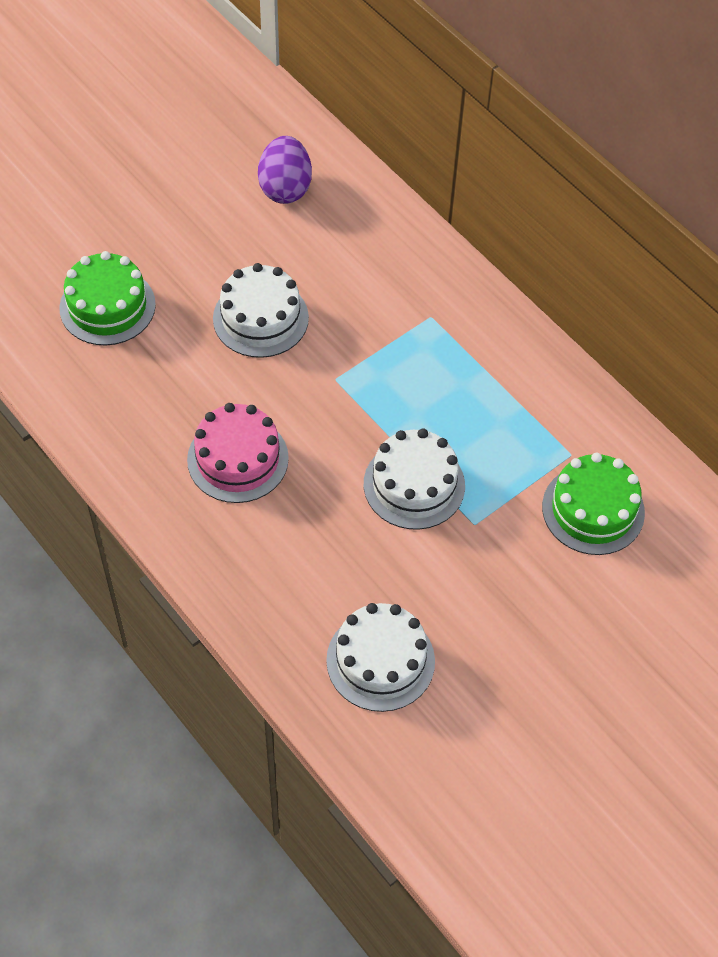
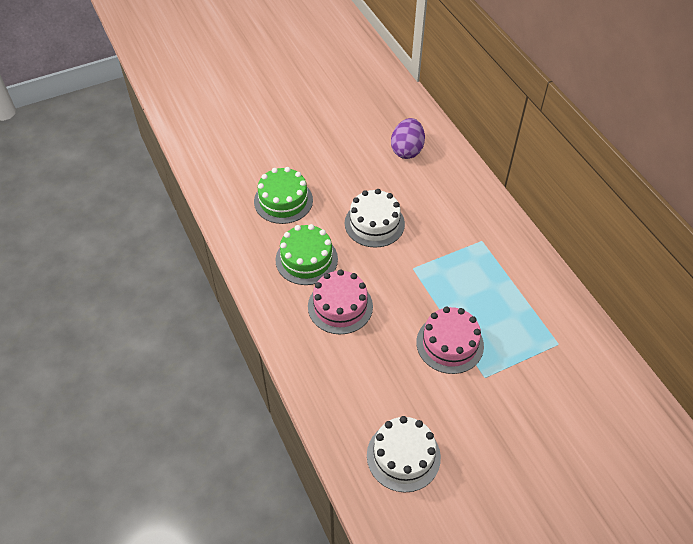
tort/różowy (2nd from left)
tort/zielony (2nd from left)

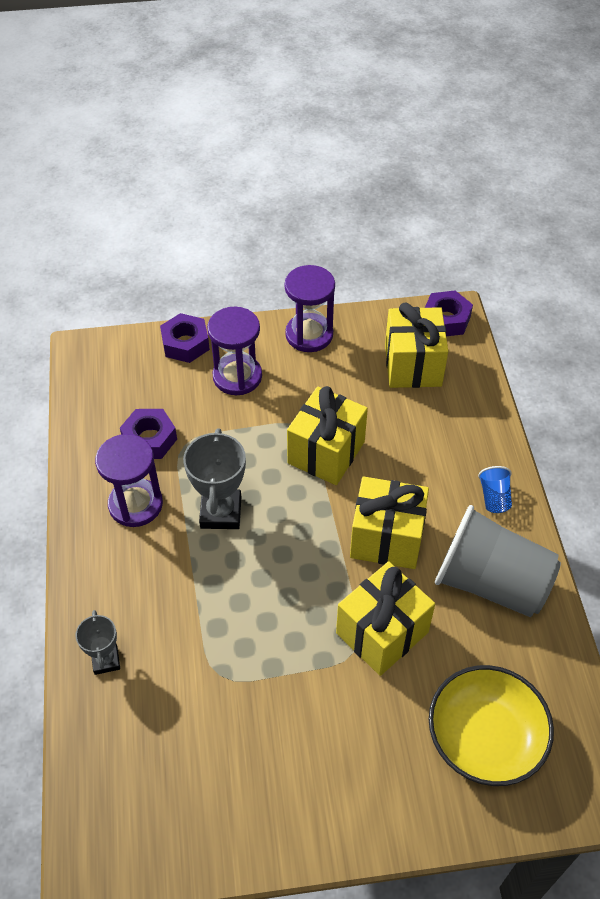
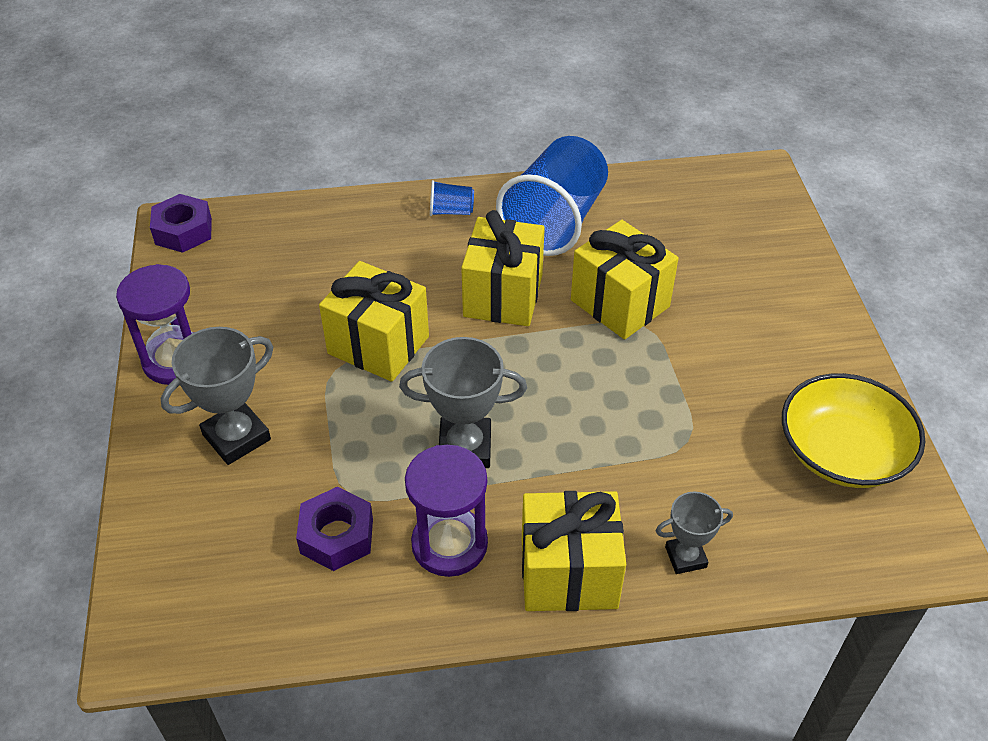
nakrętka/fioletowy (2nd from left in the first image)
puchar/szary (1st from left)
prezent/żółty (3rd from left)
miska/żółty
szklanka/niebieski (2nd from left)

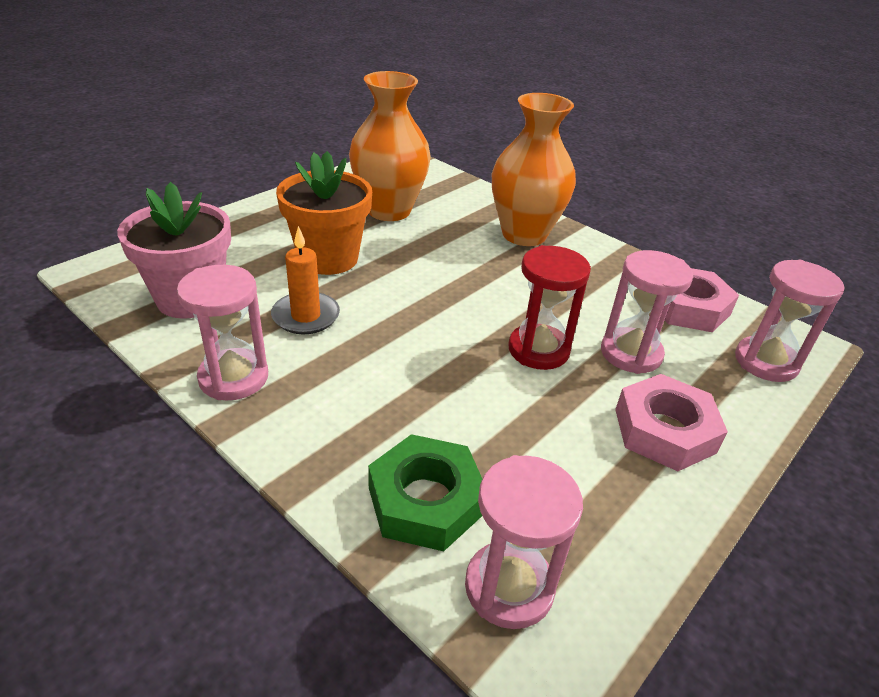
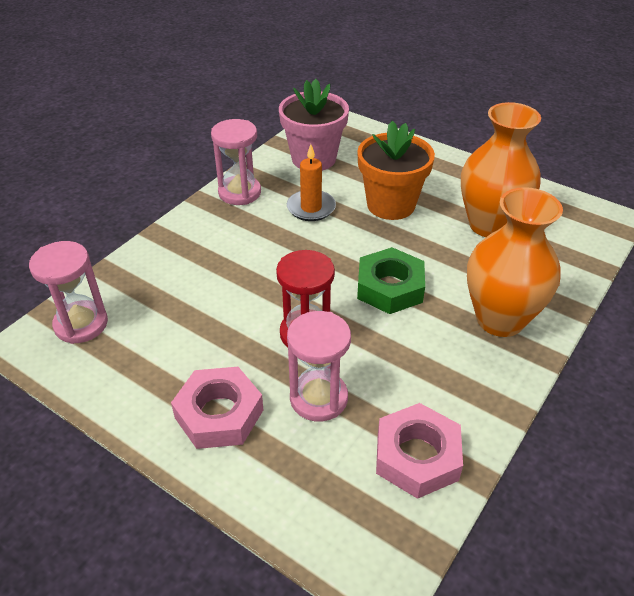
nakrętka/zielony
klepsydra/różowy (4th from left in the first image)

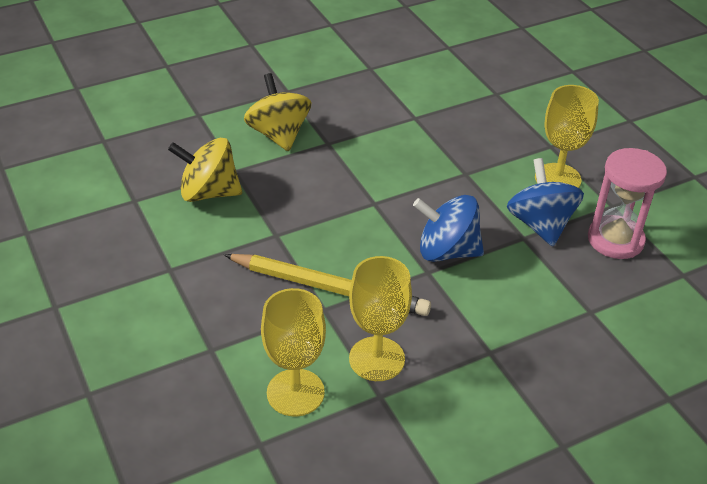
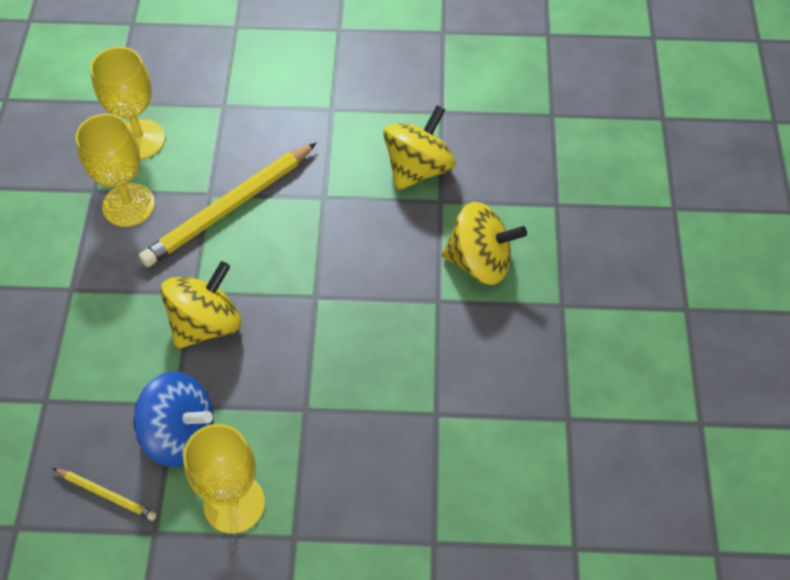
bączek/żółty (1st from left)
ołówek/żółty (1st from left)

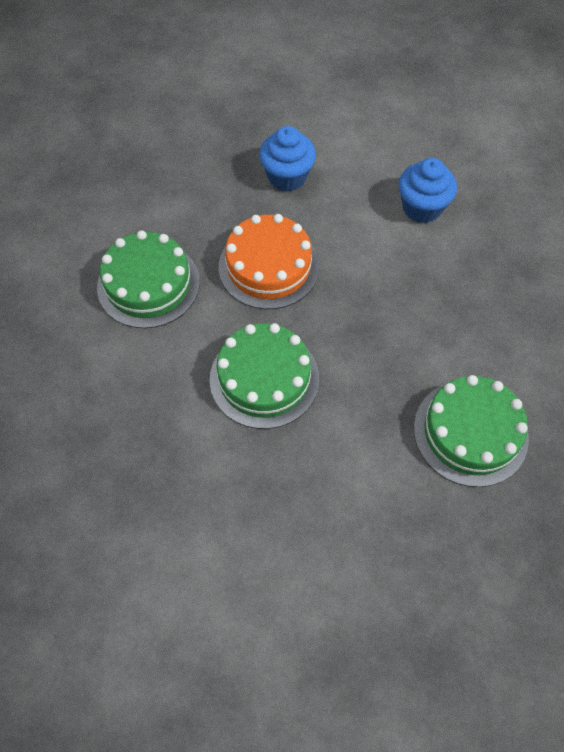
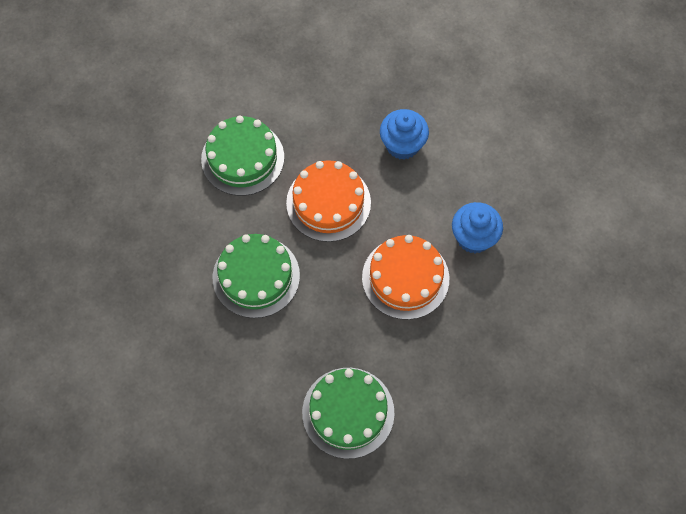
tort/pomarańczowy (2nd from left)

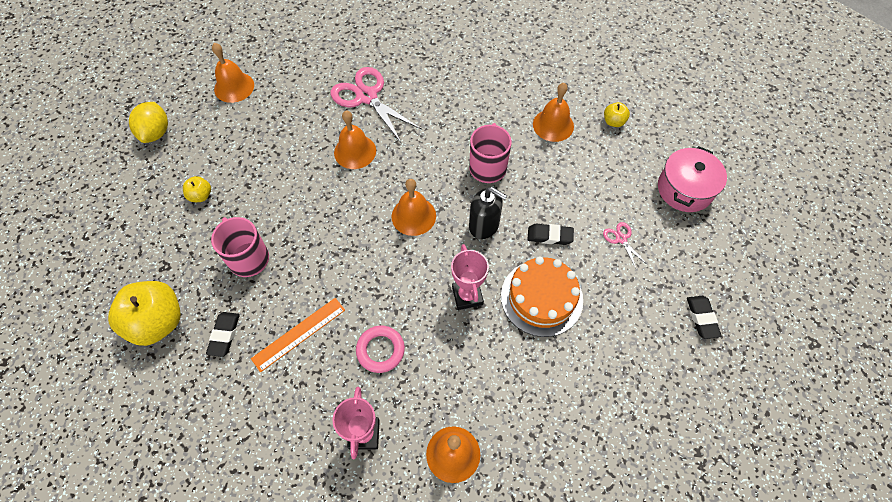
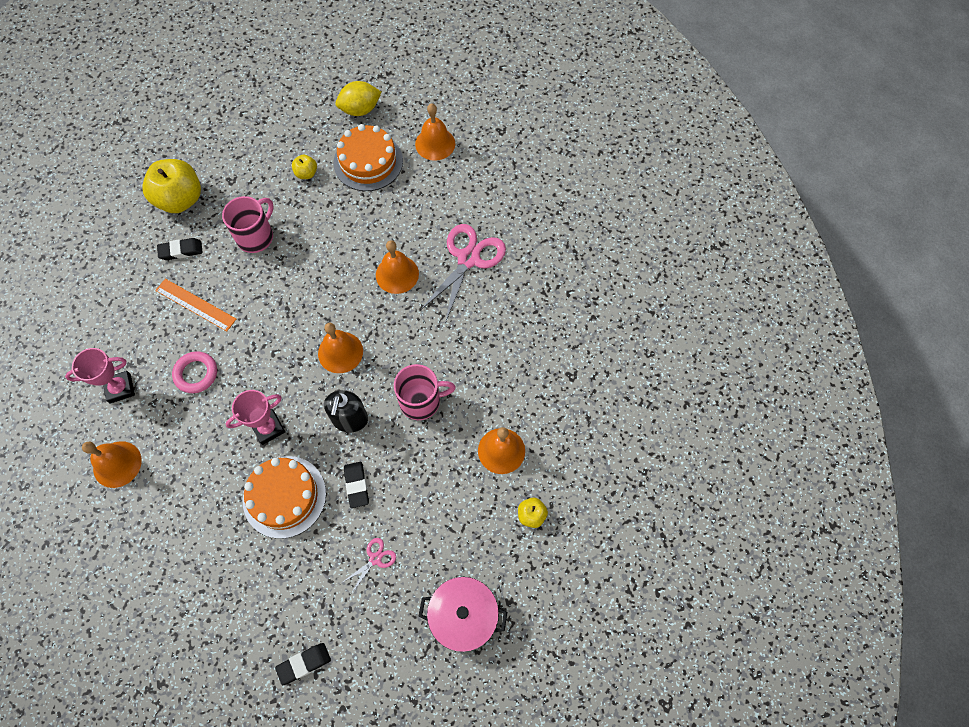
tort/pomarańczowy (2nd from left)

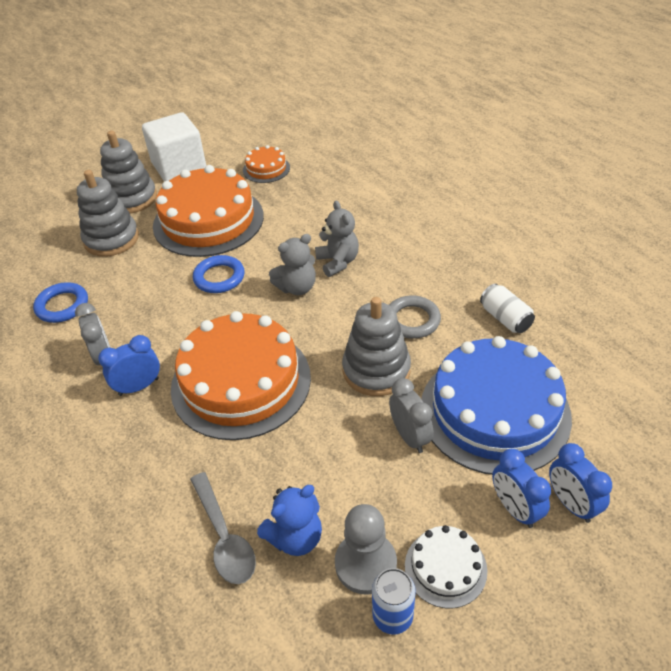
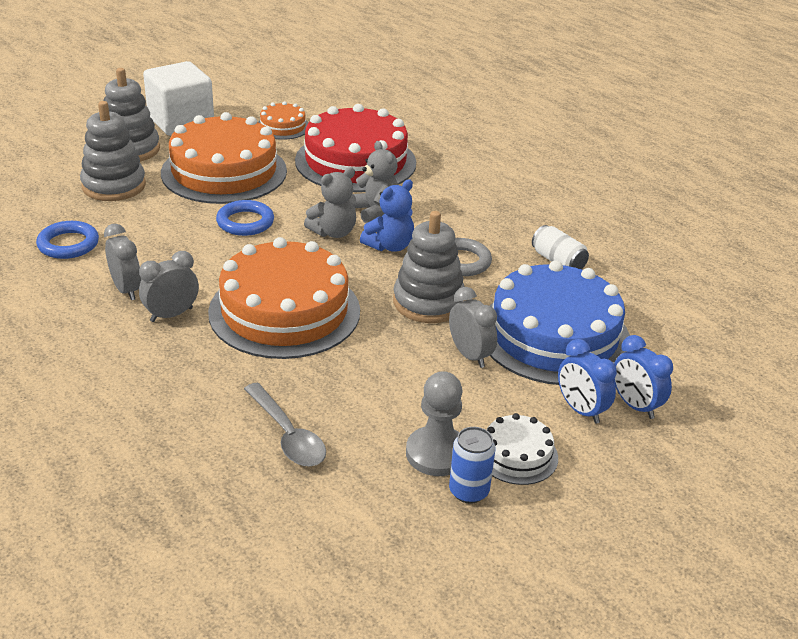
budzik/szary (2nd from left)
miś/niebieski
tort/czerwony

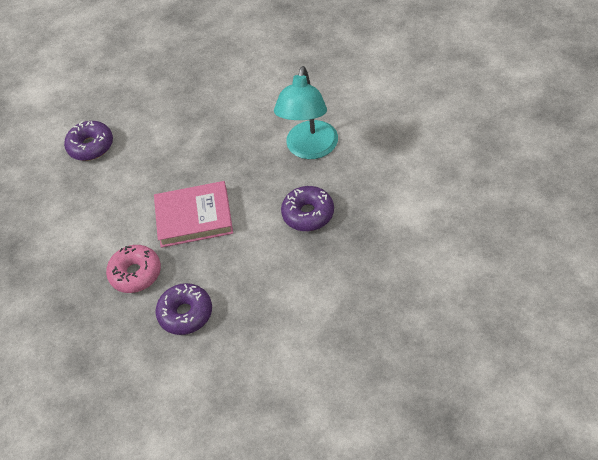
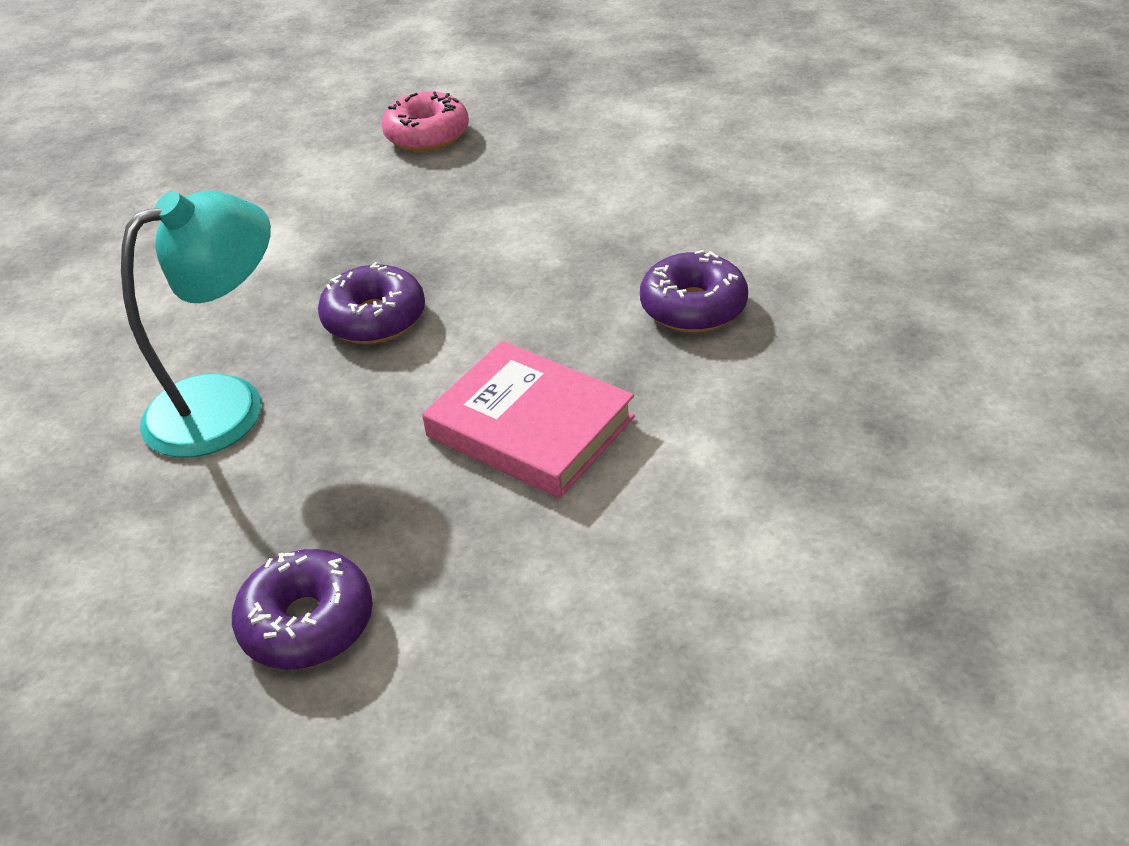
donut/fioletowy (1st from left)
donut/różowy

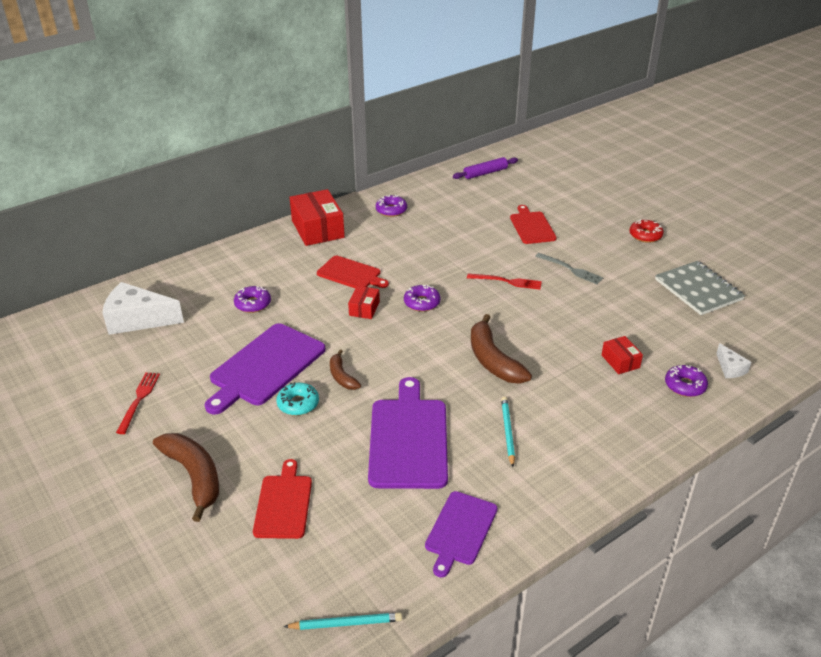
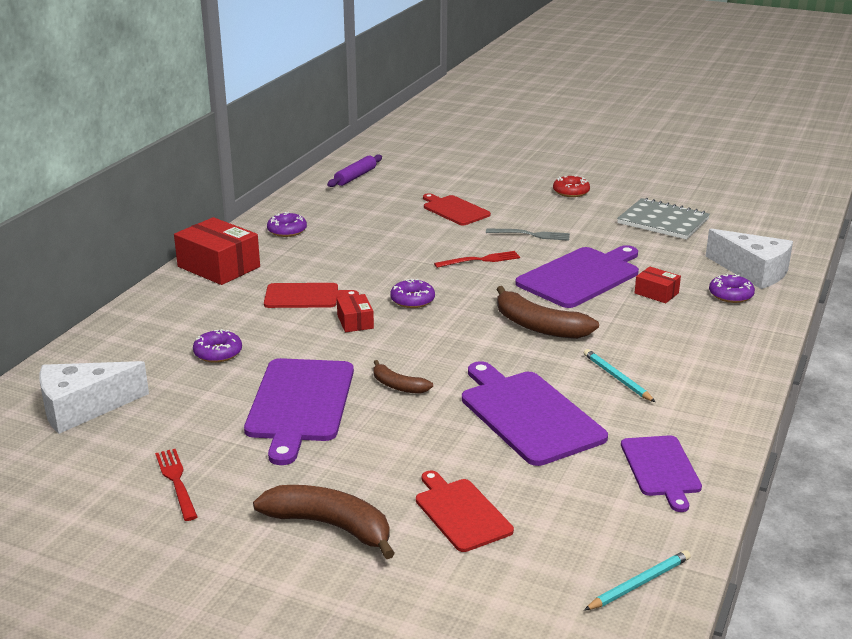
donut/turkusowy
ser/biały (2nd from left)
deska do krojenia/fioletowy (3rd from left)

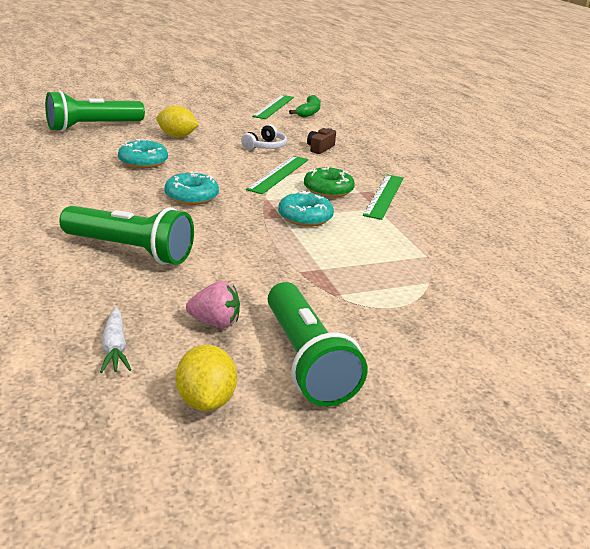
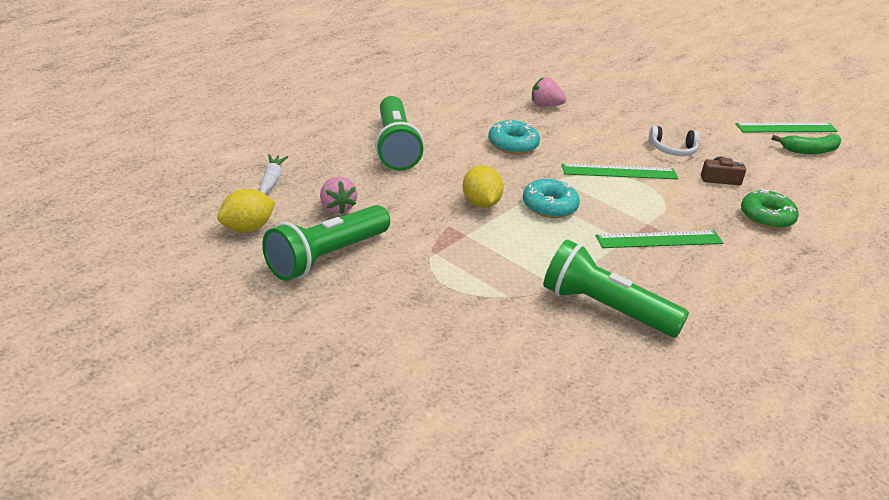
latarka/zielony (3rd from left)
marchewka/biały
truskawka/różowy (2nd from left)
cytryna/żółty (2nd from left)
donut/zielony

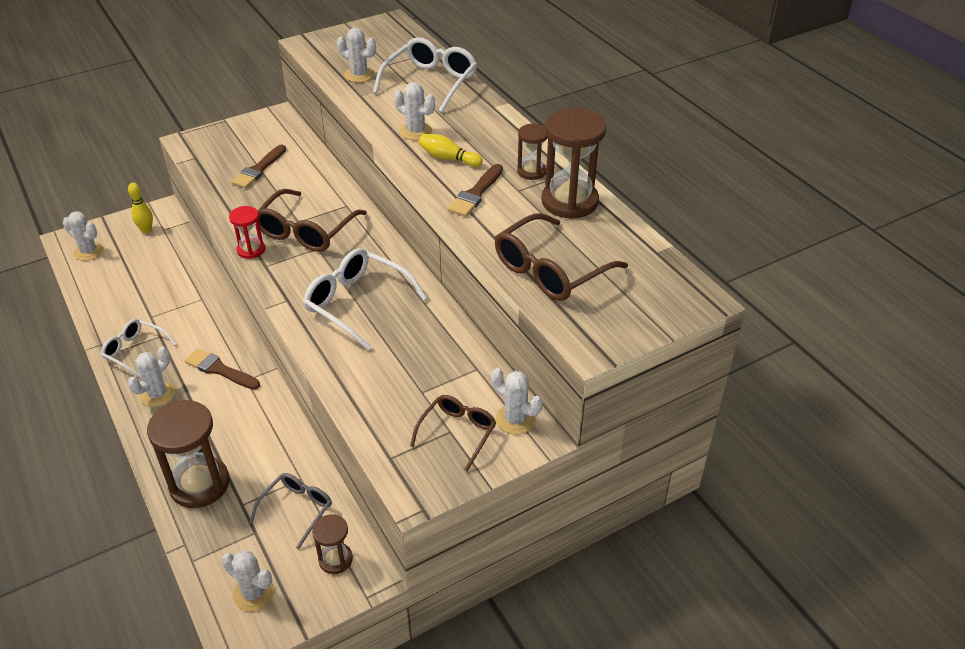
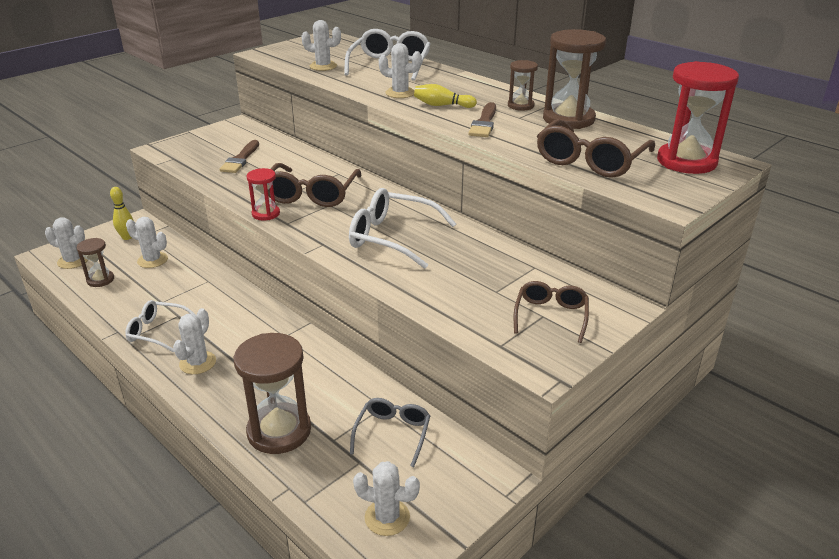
pędzel/brązowy (1st from left in the first image)
klepsydra/brązowy (1st from left)
kaktus/biały (2nd from left)
klepsydra/czerwony (2nd from left)

